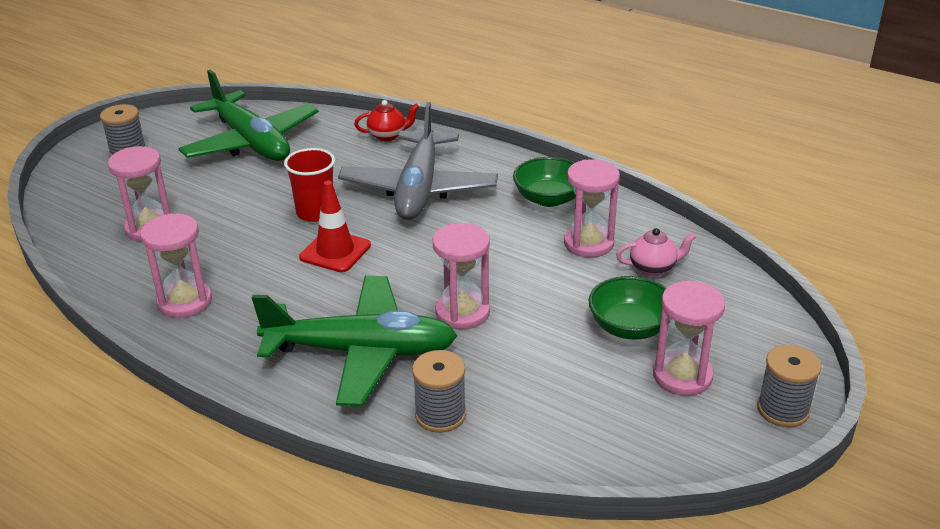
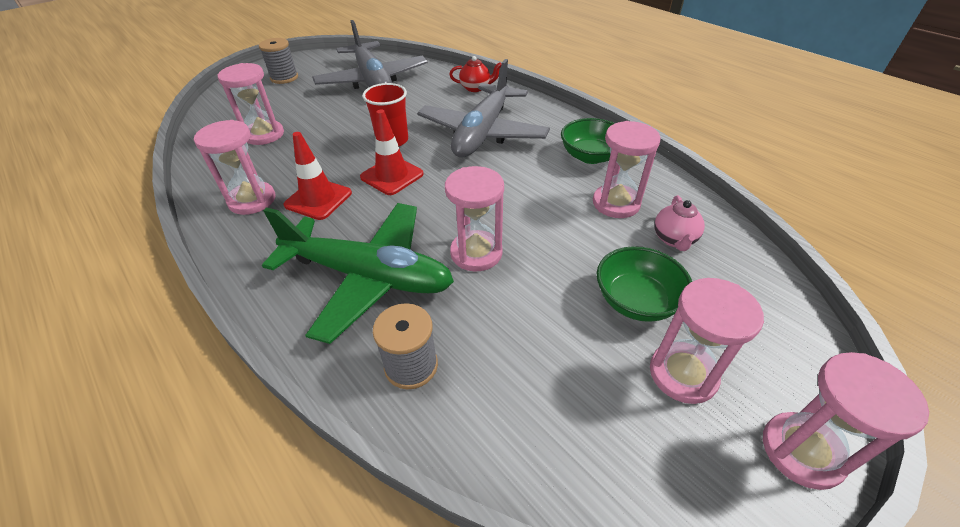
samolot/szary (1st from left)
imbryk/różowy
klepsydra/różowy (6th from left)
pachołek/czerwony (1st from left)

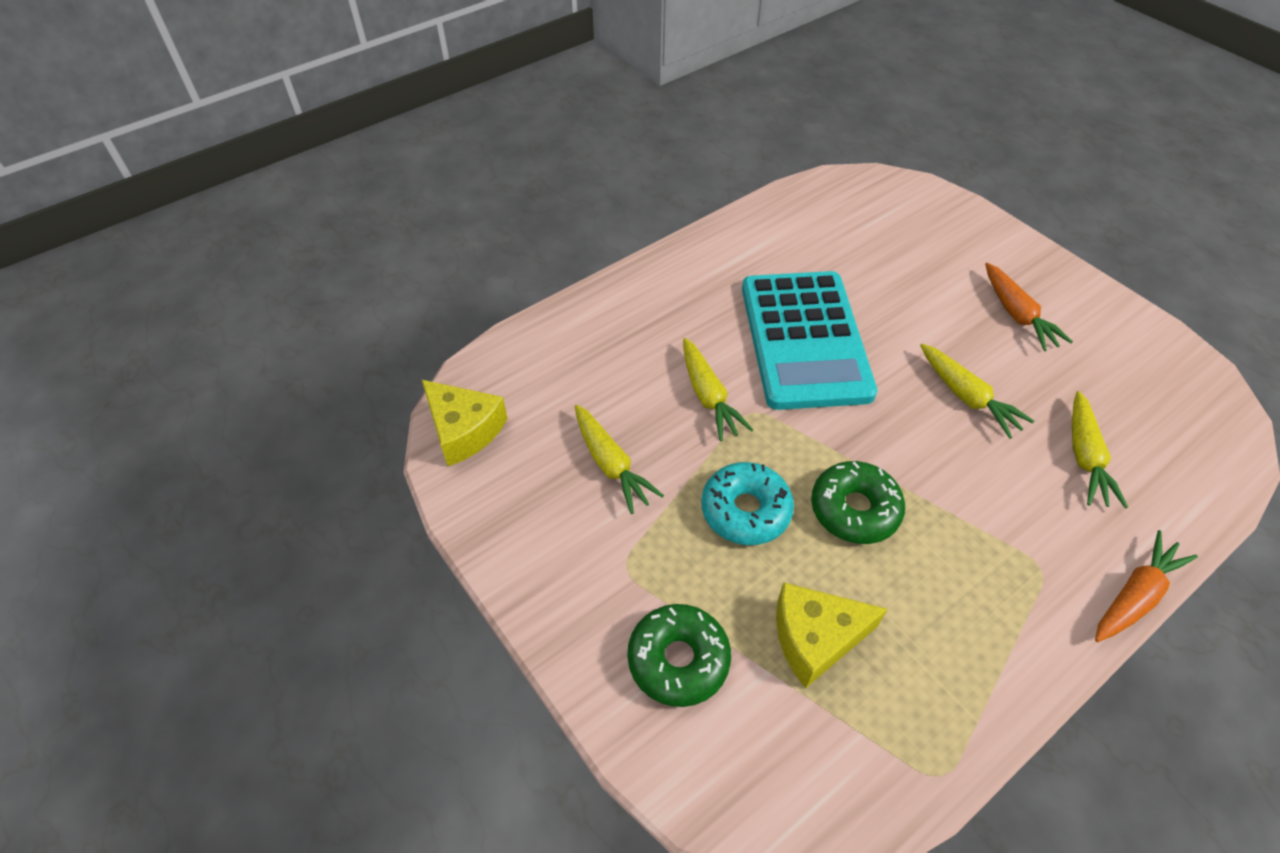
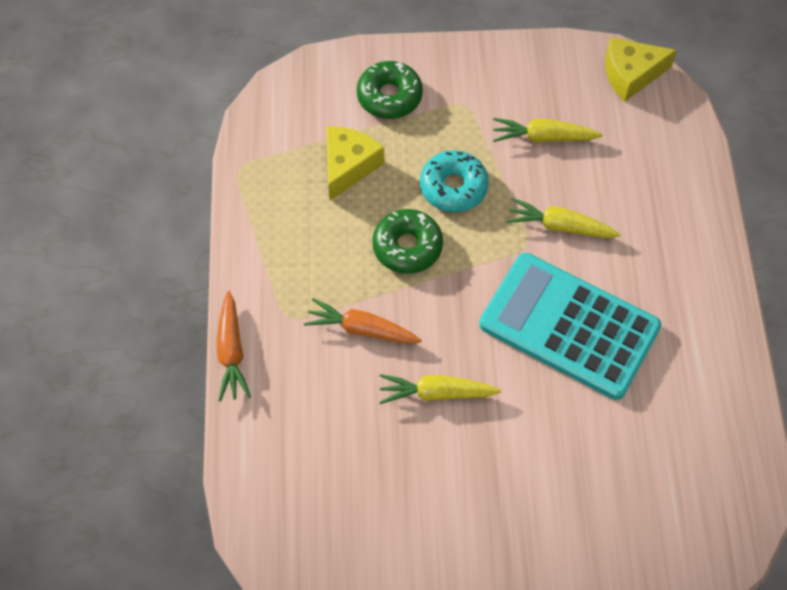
marchewka/pomarańczowy (2nd from left)
marchewka/żółty (4th from left in the first image)

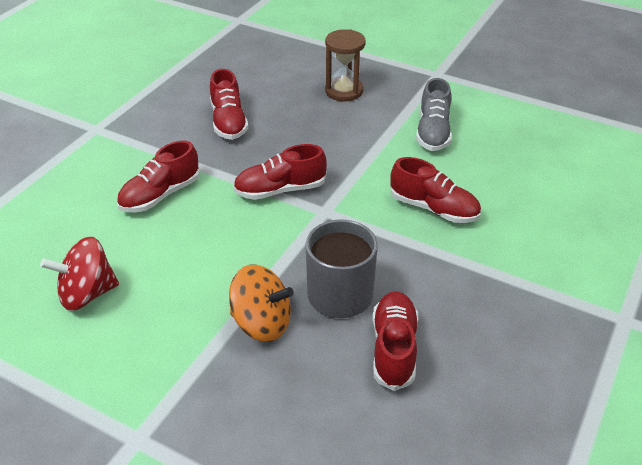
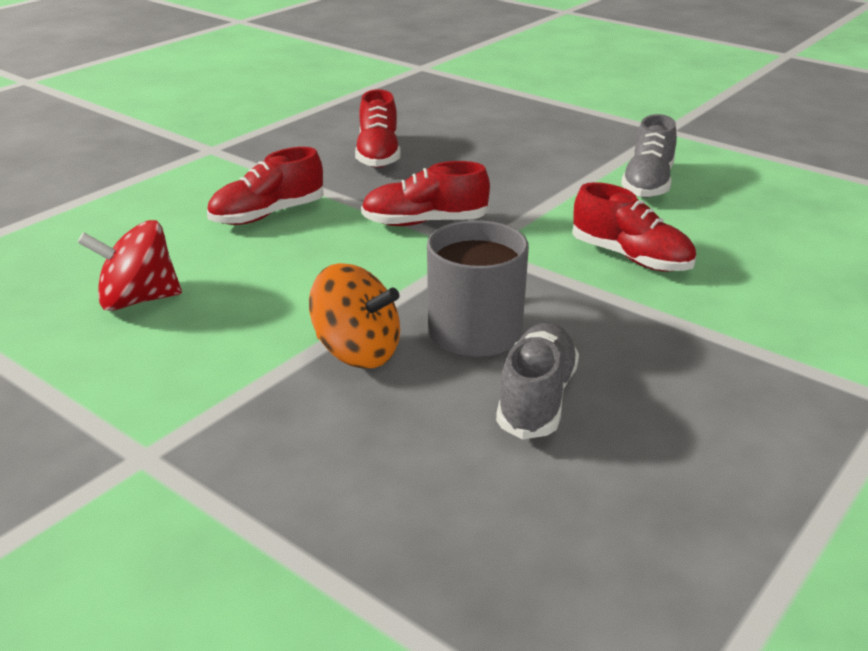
klepsydra/brązowy
but/szary (1st from left)

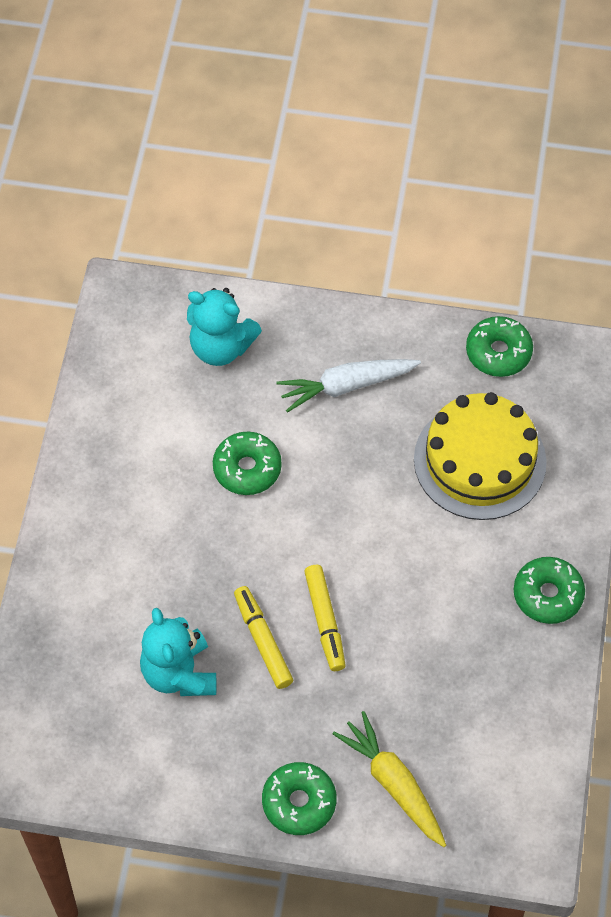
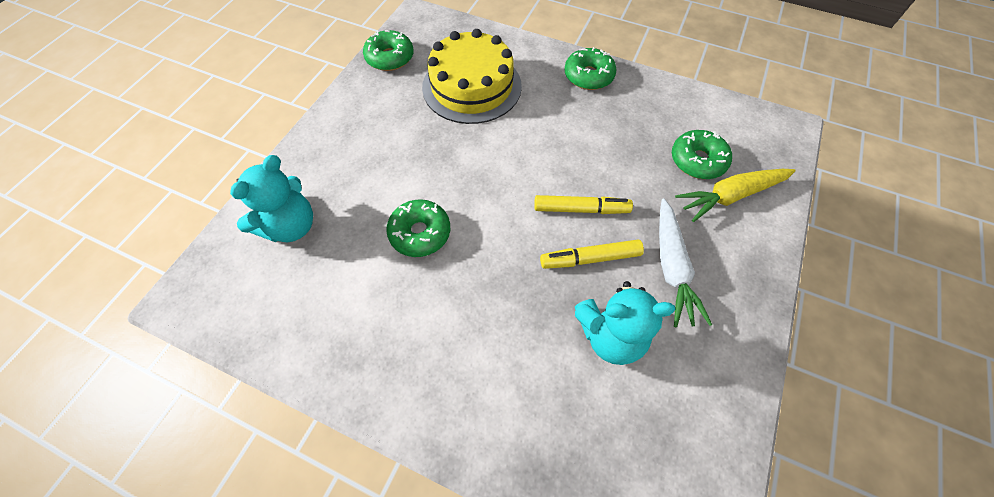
donut/zielony (4th from left)
marchewka/biały

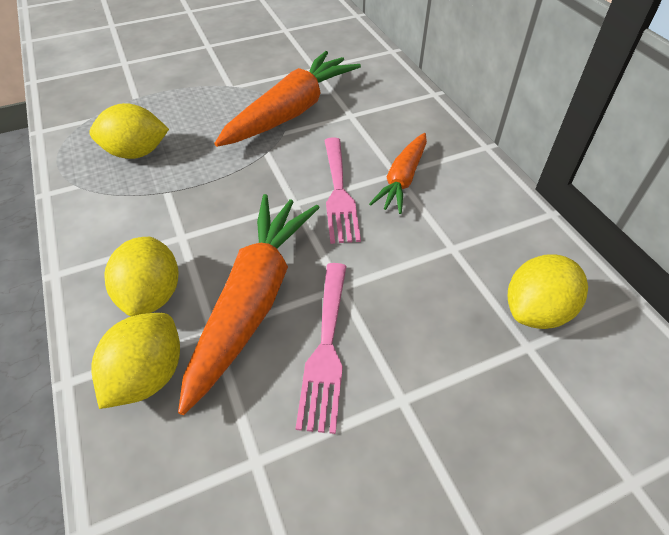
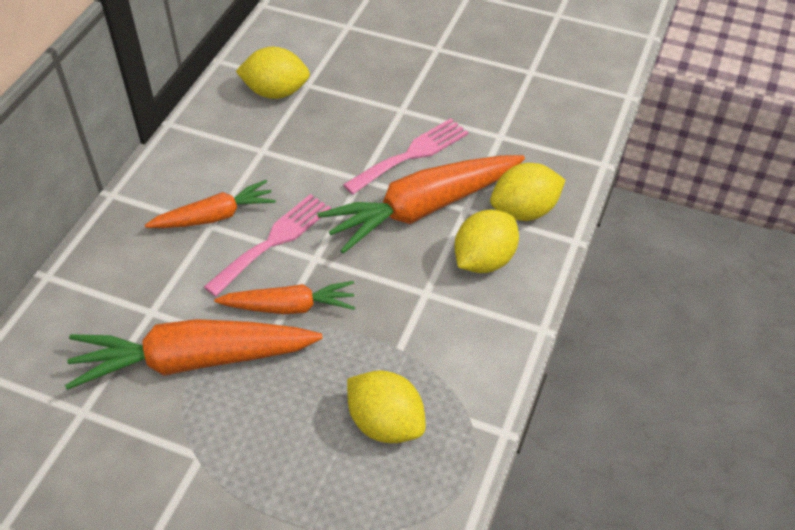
marchewka/pomarańczowy (3rd from left)

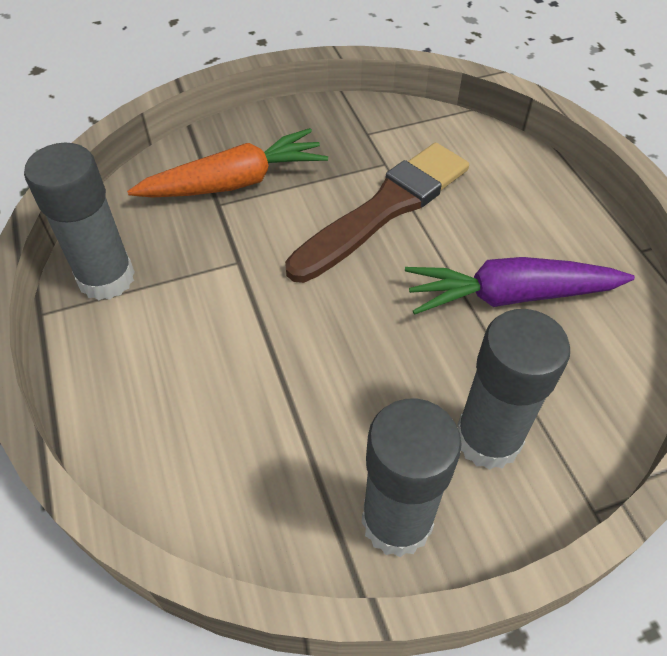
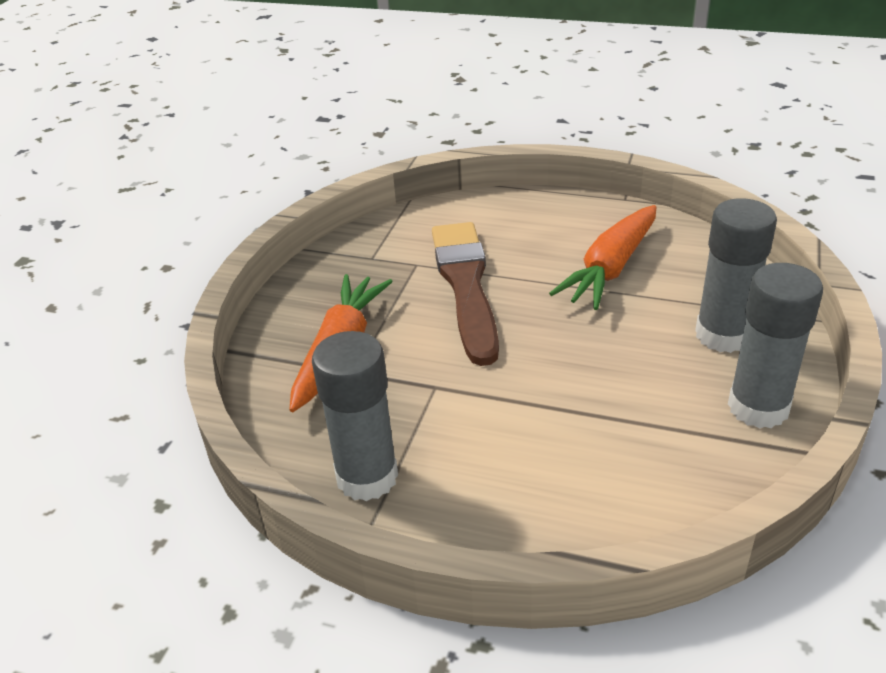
marchewka/pomarańczowy (2nd from left)

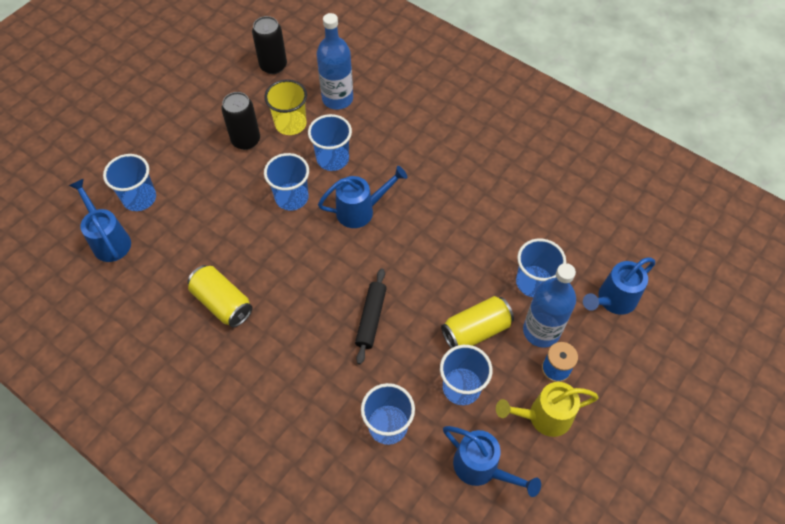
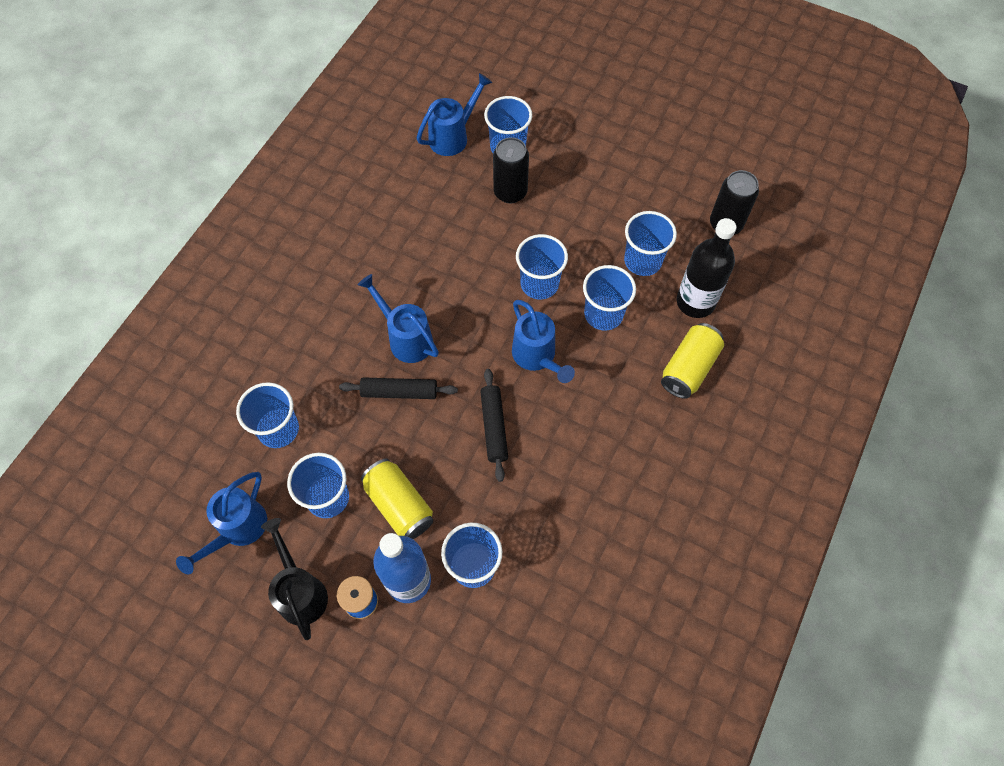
puszka/żółty (2nd from left)
puszka/czarny (1st from left)
szklanka/niebieski (7th from left)
butelka/czarny
konewka/czarny
konewka/niebieski (2nd from left)
wałek do ciasta/czarny (2nd from left)

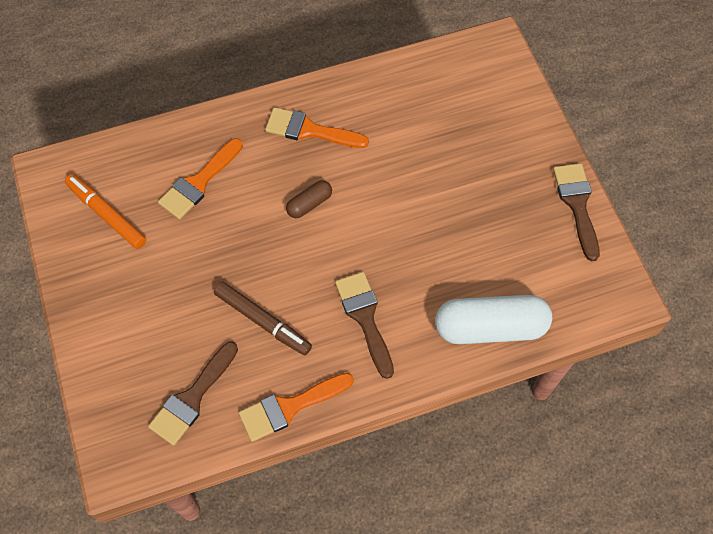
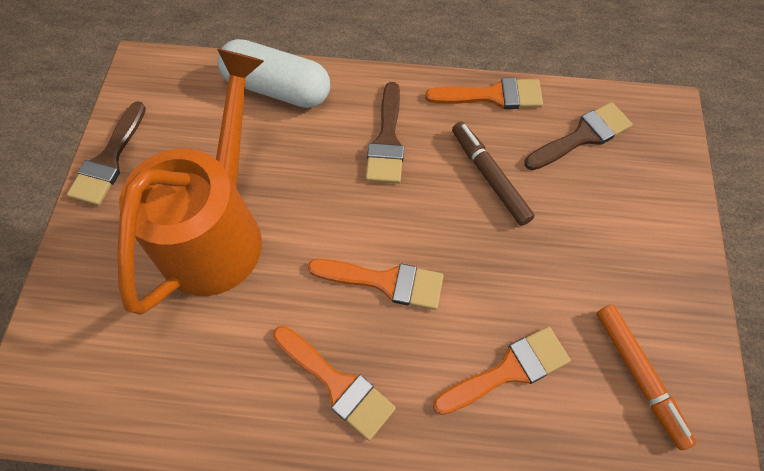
pędzel/pomarańczowy (2nd from left)
konewka/pomarańczowy

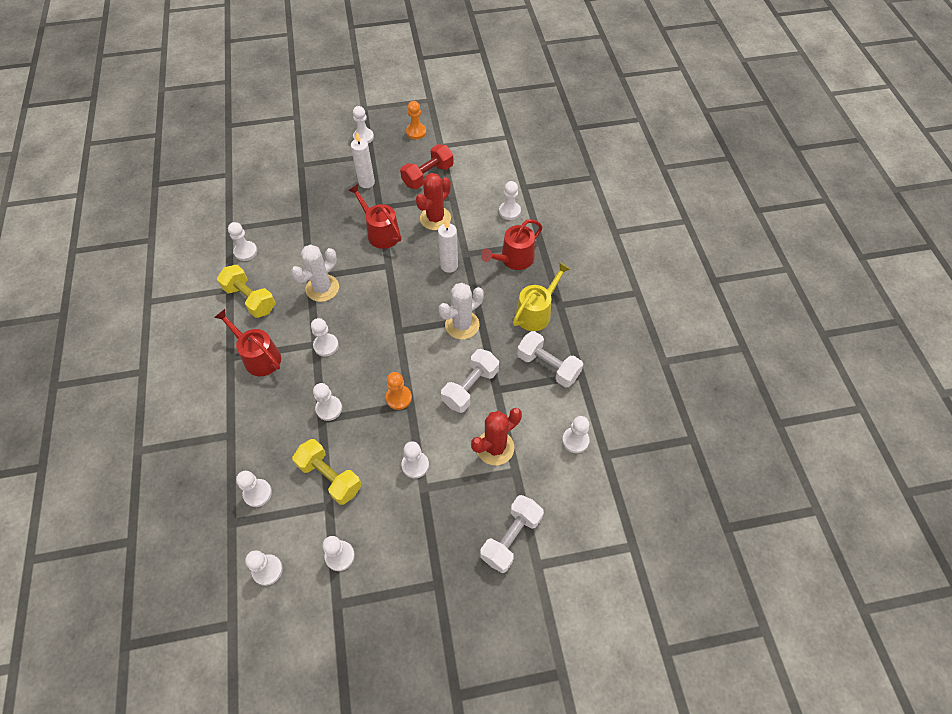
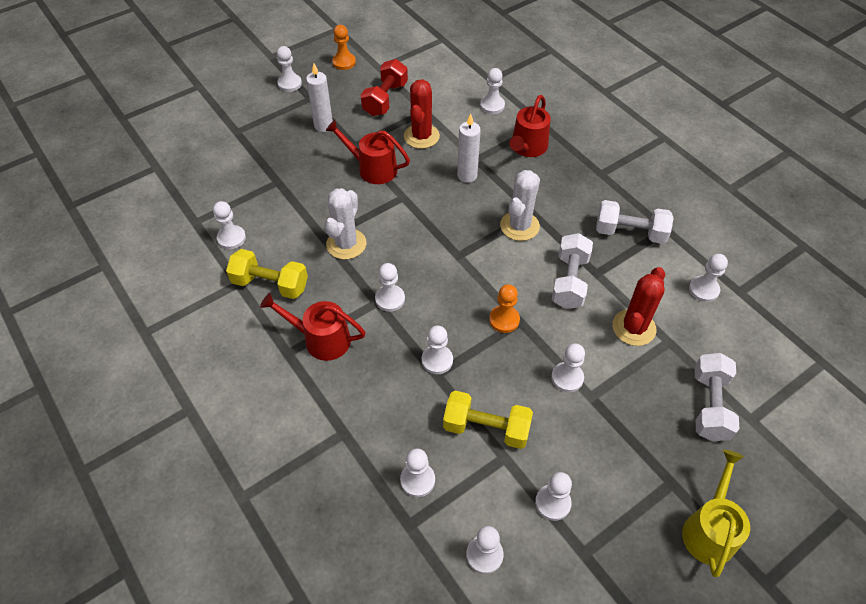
konewka/żółty

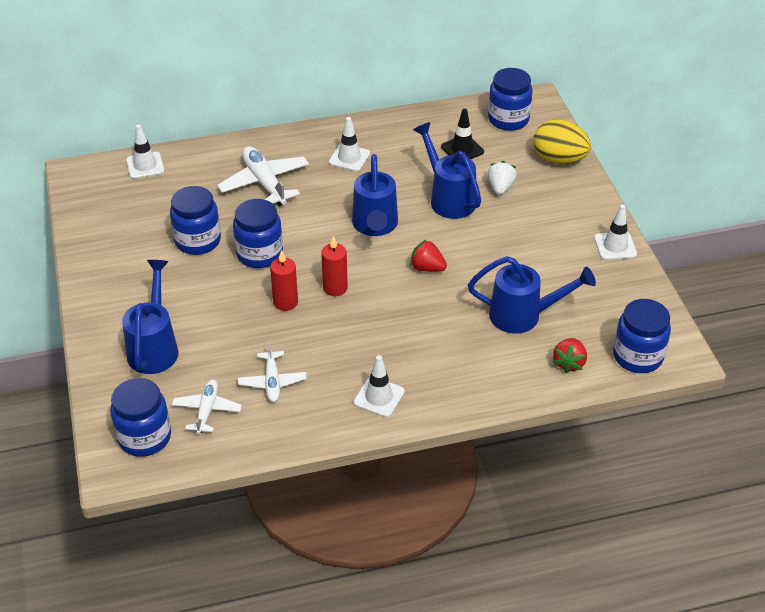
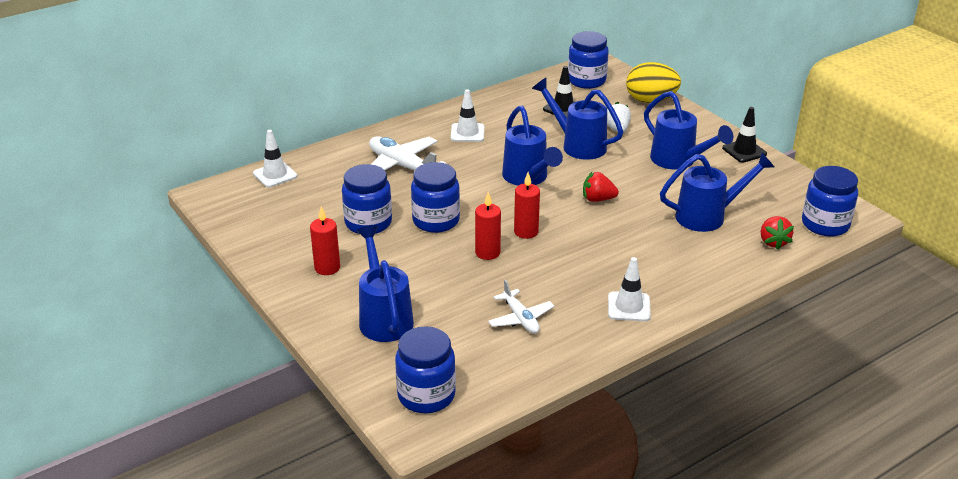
samolot/biały (1st from left in the first image)
pachołek/czarny (2nd from left)
świeca/czerwony (1st from left)
konewka/niebieski (4th from left)

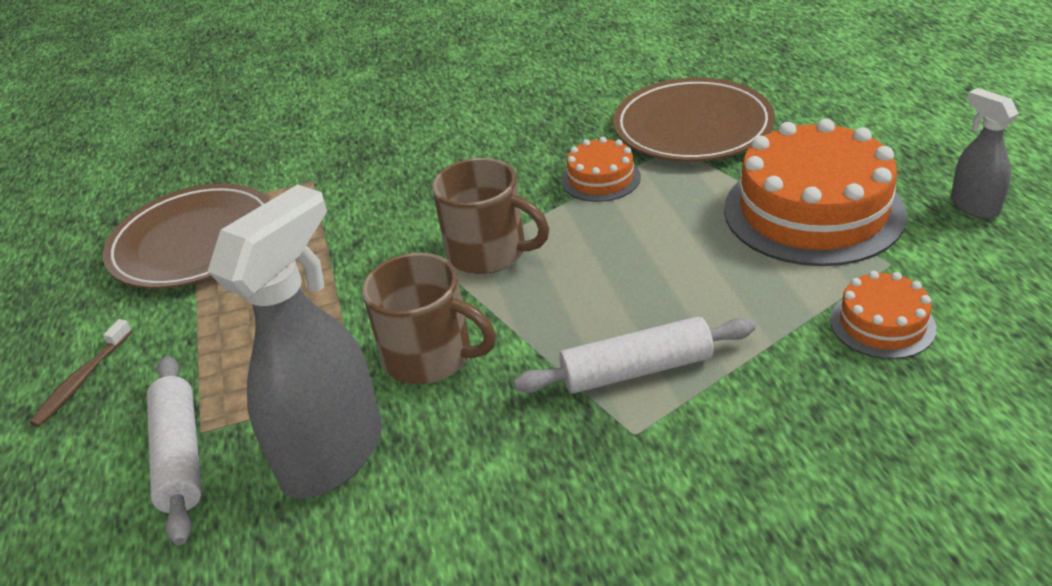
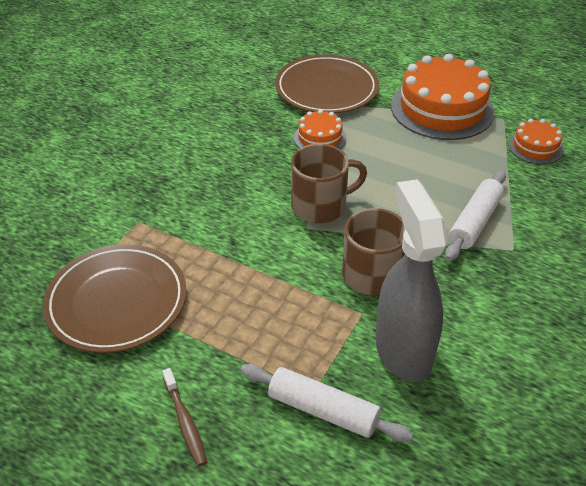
spryskiwacz/szary (2nd from left in the first image)

